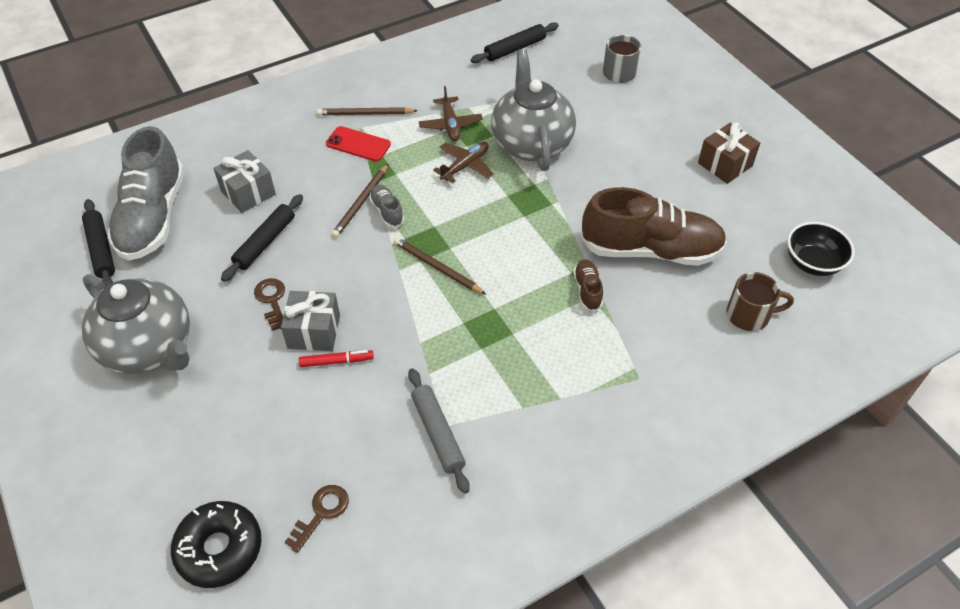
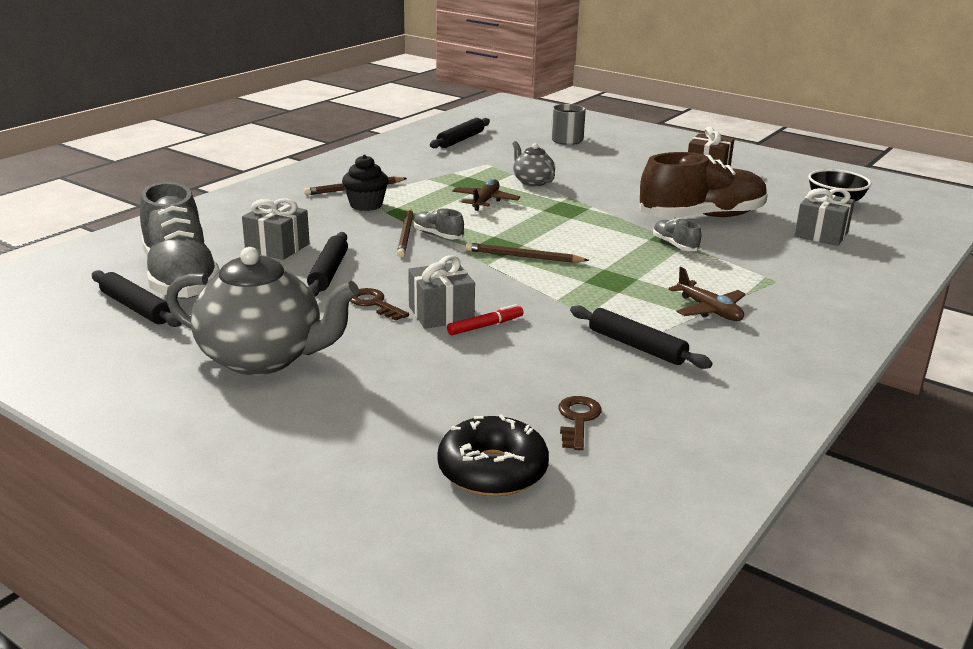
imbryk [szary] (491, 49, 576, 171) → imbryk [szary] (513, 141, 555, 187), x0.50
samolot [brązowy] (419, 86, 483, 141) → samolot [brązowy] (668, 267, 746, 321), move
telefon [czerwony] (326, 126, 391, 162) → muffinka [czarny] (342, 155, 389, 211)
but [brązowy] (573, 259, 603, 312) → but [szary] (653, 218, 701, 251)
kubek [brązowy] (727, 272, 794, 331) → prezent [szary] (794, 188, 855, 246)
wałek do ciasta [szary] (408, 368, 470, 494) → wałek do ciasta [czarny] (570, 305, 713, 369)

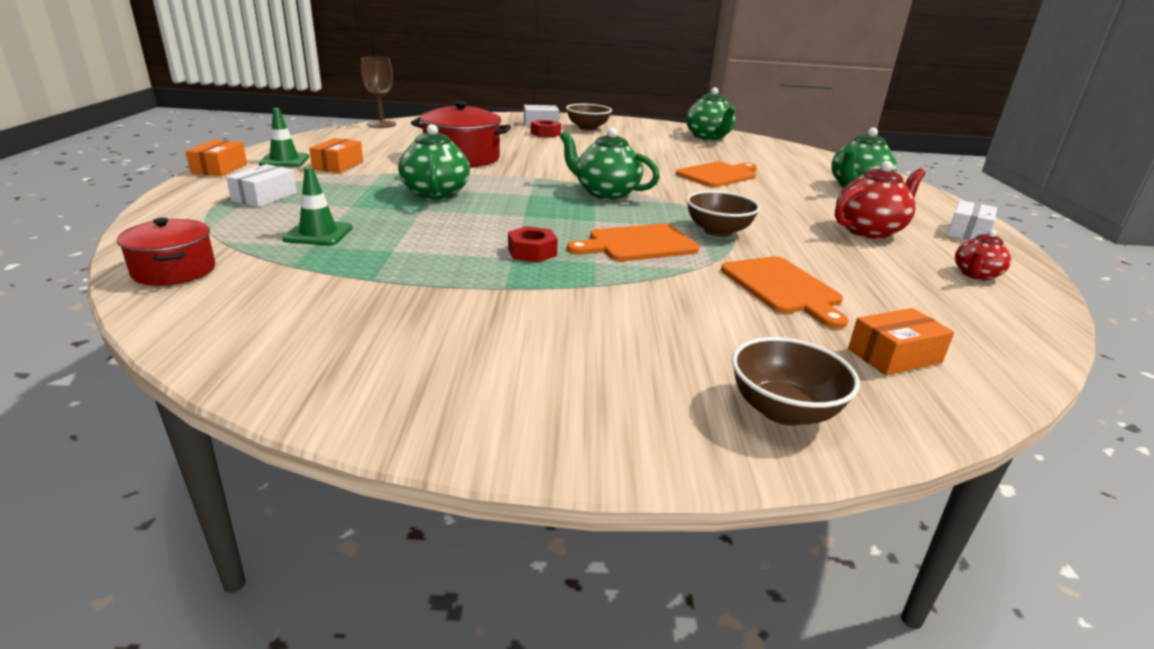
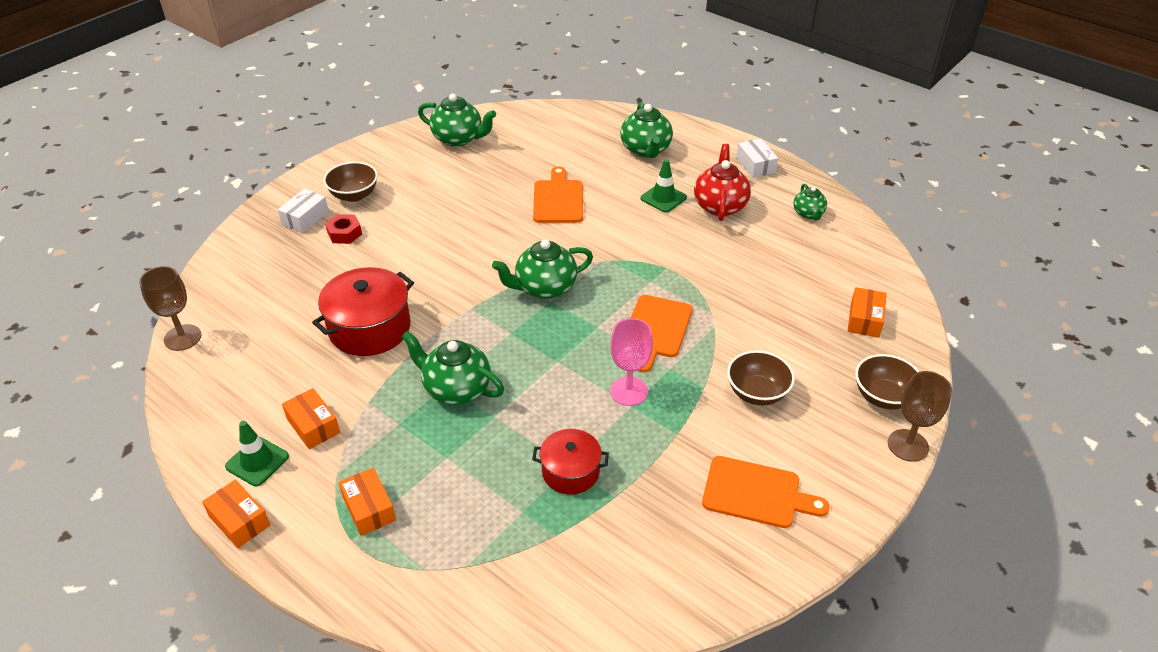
pudełko [biały] (226, 164, 297, 207) → pudełko [pomarańczowy] (339, 468, 396, 536)
pachołek [zielony] (282, 167, 353, 246) → pachołek [zielony] (641, 159, 687, 213), move
miska [brązowy] (686, 191, 760, 237) → miska [brązowy] (727, 350, 795, 406), move
garnek [czerwony] (117, 218, 215, 286) → garnek [czerwony] (532, 429, 609, 494), move
nakrętka [czerwony] (508, 226, 558, 263) → kielich [różowy] (610, 318, 653, 406)
imbryk [czerwony] (955, 230, 1011, 280) → imbryk [zielony] (793, 184, 827, 220)
deska do krojenia [pomarańczowy] (721, 256, 849, 329) → deska do krojenia [pomarańczowy] (702, 456, 829, 528), move
- → kielich [brązowy] (888, 371, 952, 462)

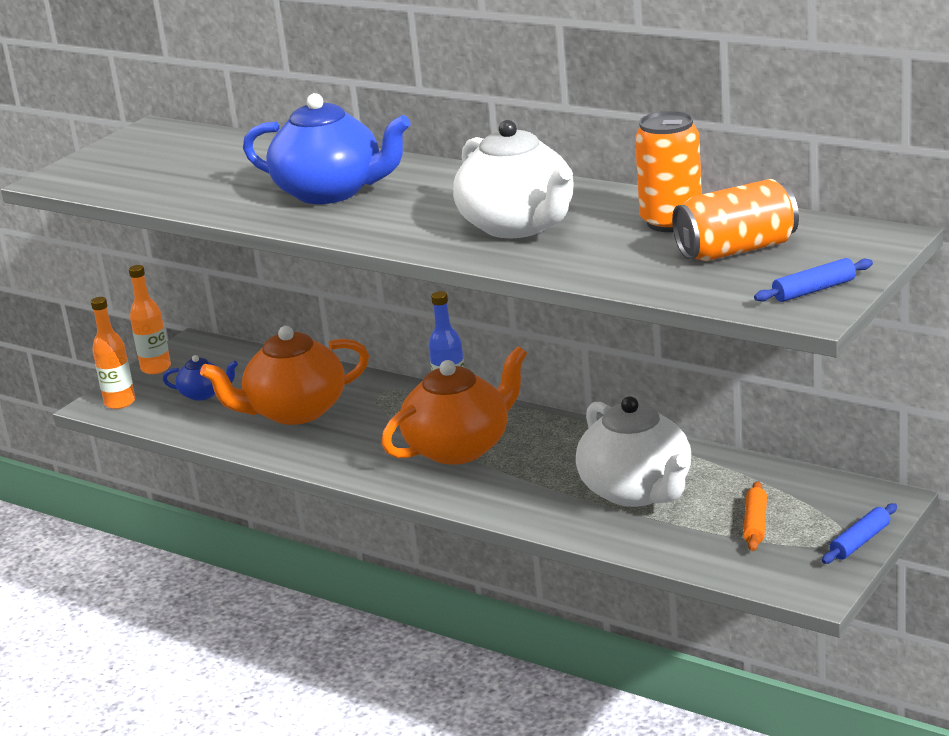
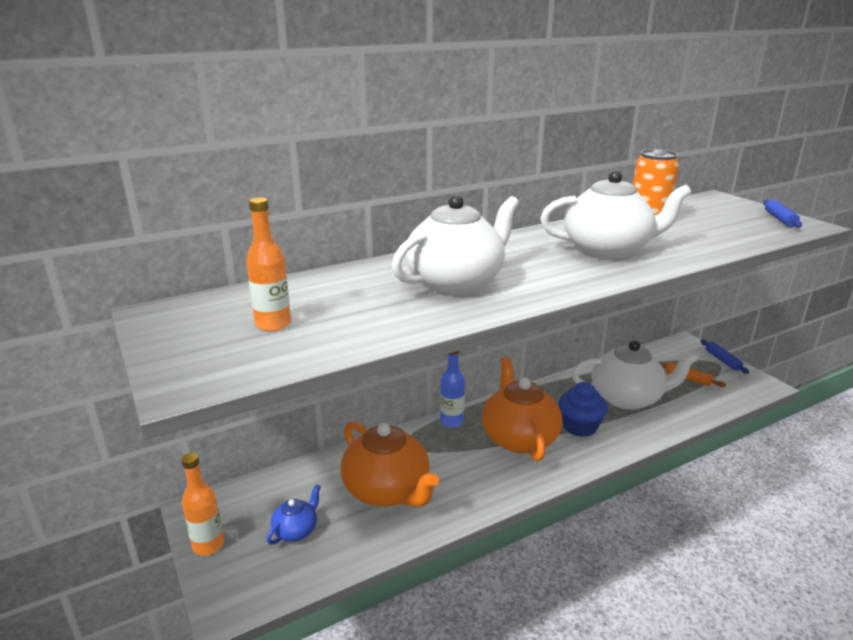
imbryk [niebieski] (243, 93, 410, 204) → imbryk [biały] (392, 195, 519, 294)
puszka [pomarańczowy] (672, 179, 799, 261) → -
butelka [pomarańczowy] (91, 297, 135, 409) → butelka [pomarańczowy] (246, 197, 291, 332), move
imbryk [pomarańczowy] (200, 326, 369, 425) → imbryk [pomarańczowy] (341, 421, 439, 507), 45 degrees counterclockwise
- → muffinka [niebieski] (559, 382, 608, 437)

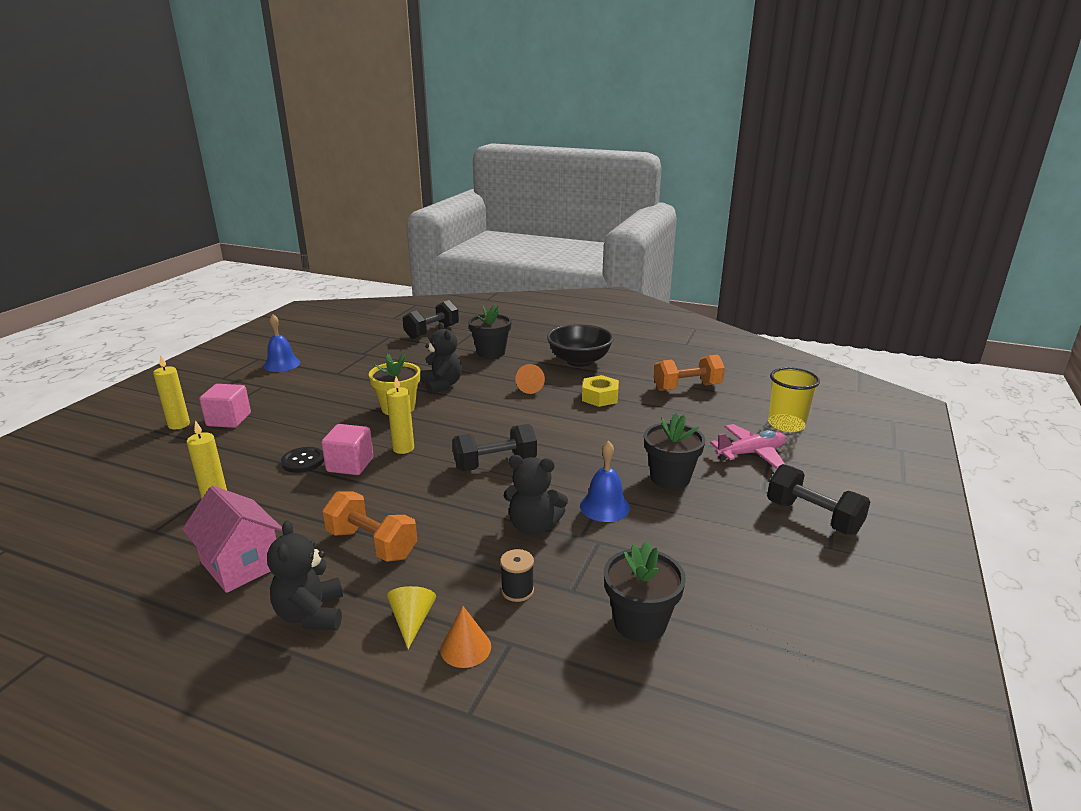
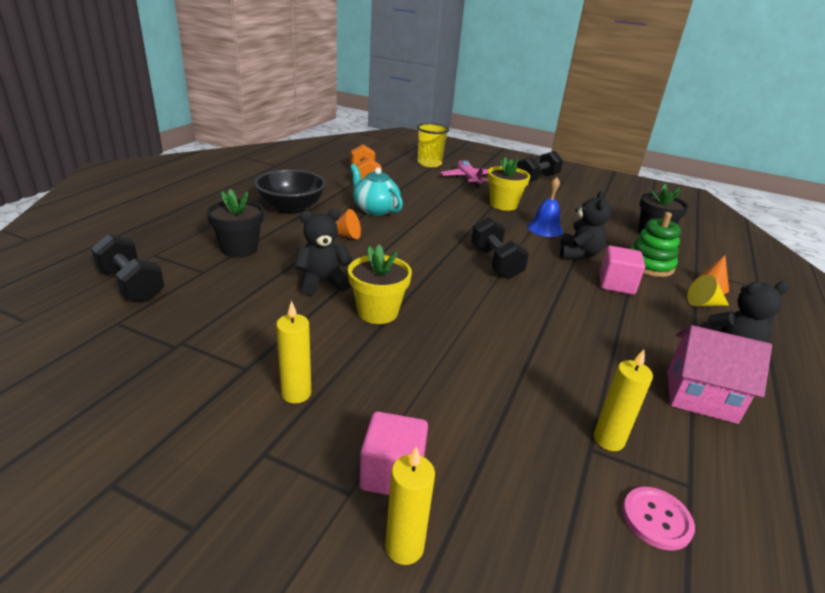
dzwonek [niebieski] (264, 314, 300, 372) → -
nakrętka [żółty] (582, 375, 619, 407) → imbryk [turkusowy] (350, 164, 403, 216)
świeca [żółty] (386, 376, 414, 454) → świeca [żółty] (276, 301, 311, 403), move
doniczka [czarny] (644, 413, 705, 489) → doniczka [żółty] (487, 157, 530, 211)
sześcian [różowy] (321, 424, 374, 475) → sześcian [różowy] (599, 246, 645, 295), move
guzik [czarny] (281, 447, 324, 473) → -
domek [różowy] (182, 486, 282, 593) → domek [różowy] (667, 325, 772, 424), 60 degrees clockwise
hantel [pomarańczowy] (323, 491, 417, 562) → -
szpulka [czarny] (500, 549, 534, 602) → zabawka nakładanka [zielony] (630, 212, 681, 277)
- → guzik [różowy] (622, 487, 695, 551)

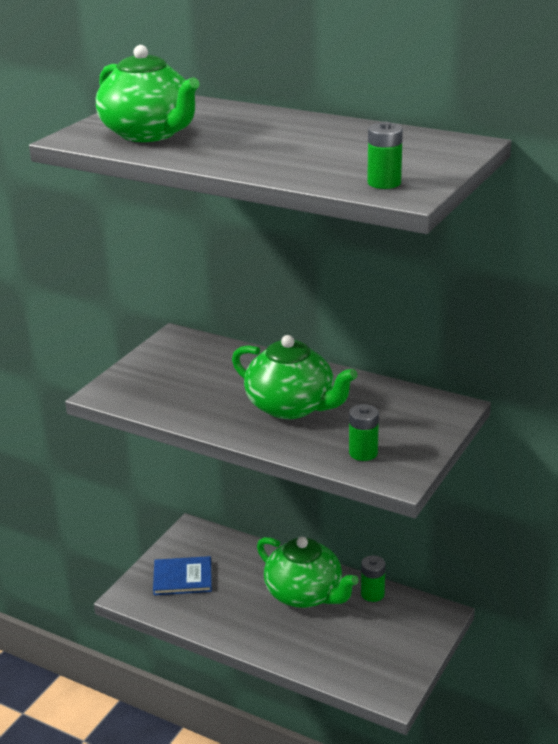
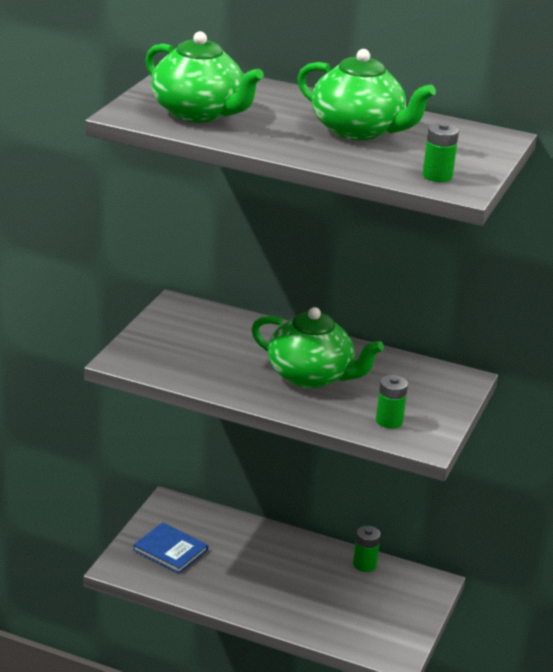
imbryk [zielony] (257, 537, 359, 608) → imbryk [zielony] (297, 49, 436, 140), move
książka [niebieski] (153, 556, 212, 595) → książka [niebieski] (133, 522, 208, 574), 45 degrees clockwise

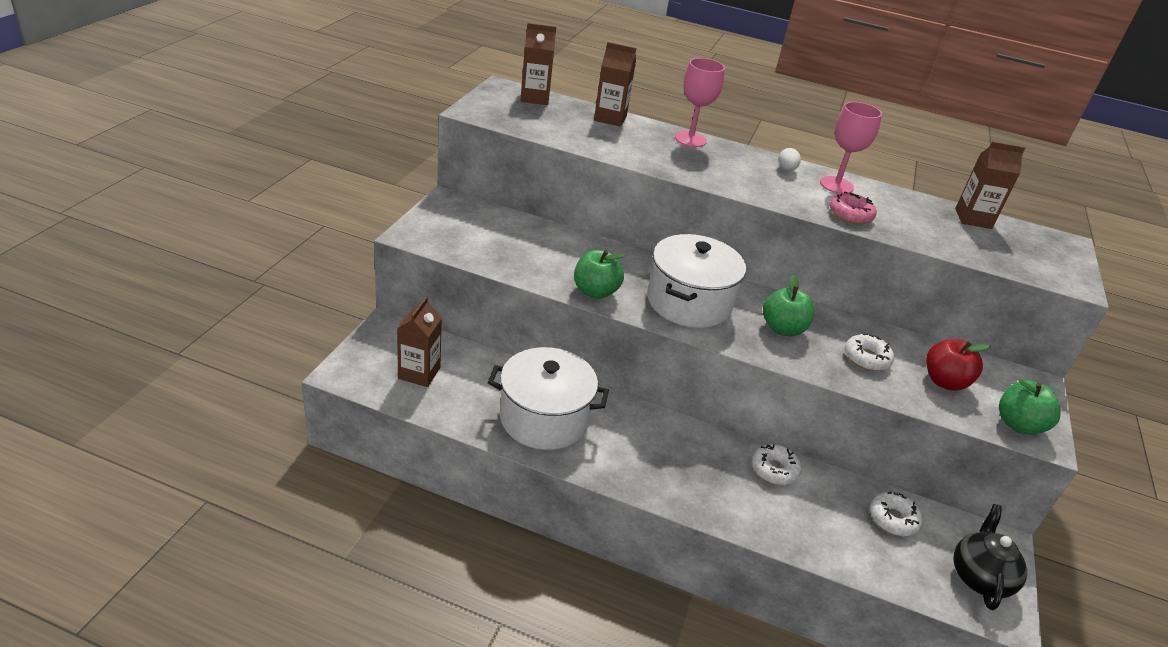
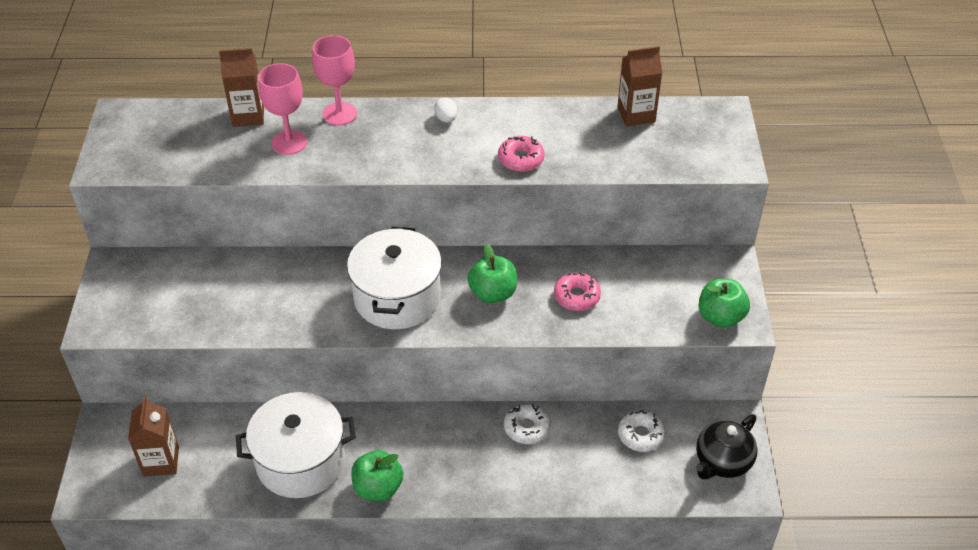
karton mleka [brązowy] (520, 23, 556, 105) → -
kielich [różowy] (820, 102, 882, 194) → kielich [różowy] (258, 63, 307, 155), move
jabłko [zielony] (574, 250, 625, 299) → jabłko [zielony] (351, 450, 403, 501), move
donut [biały] (845, 334, 894, 371) → donut [różowy] (554, 272, 601, 311)
jabłko [czerwony] (926, 339, 991, 391) → -
imbryk [czarny] (953, 504, 1027, 610) → imbryk [czarny] (696, 414, 758, 479), 135 degrees counterclockwise

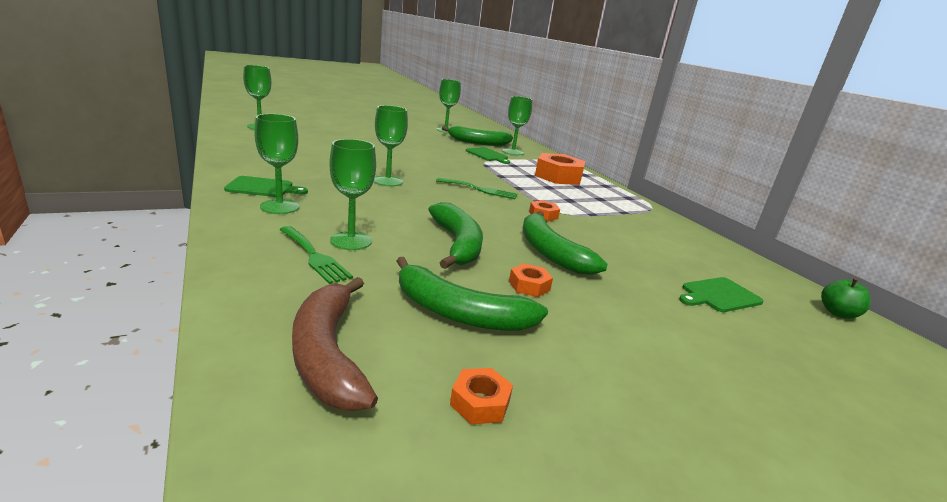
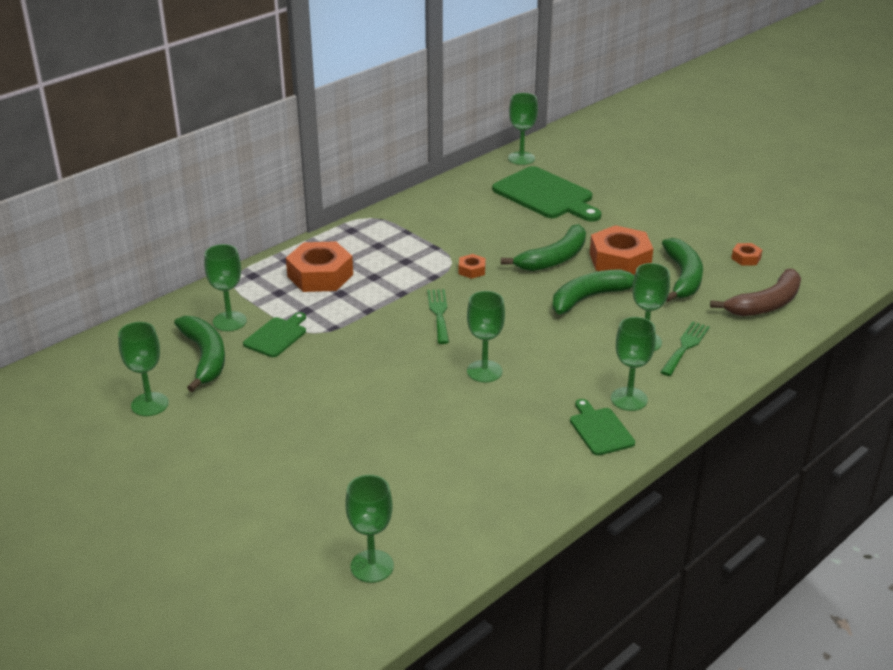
nakrętka [pomarańczowy] (509, 264, 553, 297) → nakrętka [pomarańczowy] (590, 225, 653, 275), x2.15
deska do krojenia [zielony] (679, 277, 764, 312) → deska do krojenia [zielony] (492, 166, 602, 222), x1.86
jabłko [zielony] (821, 277, 871, 319) → kielich [zielony] (508, 93, 538, 165)

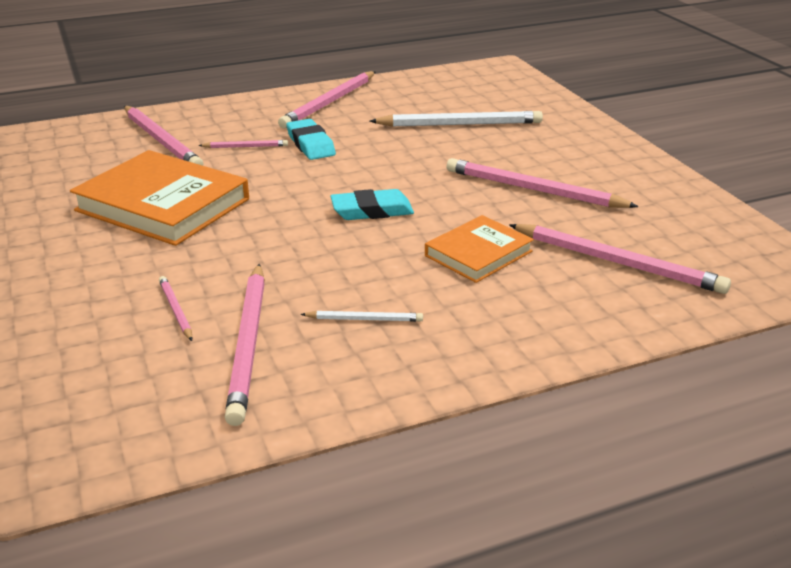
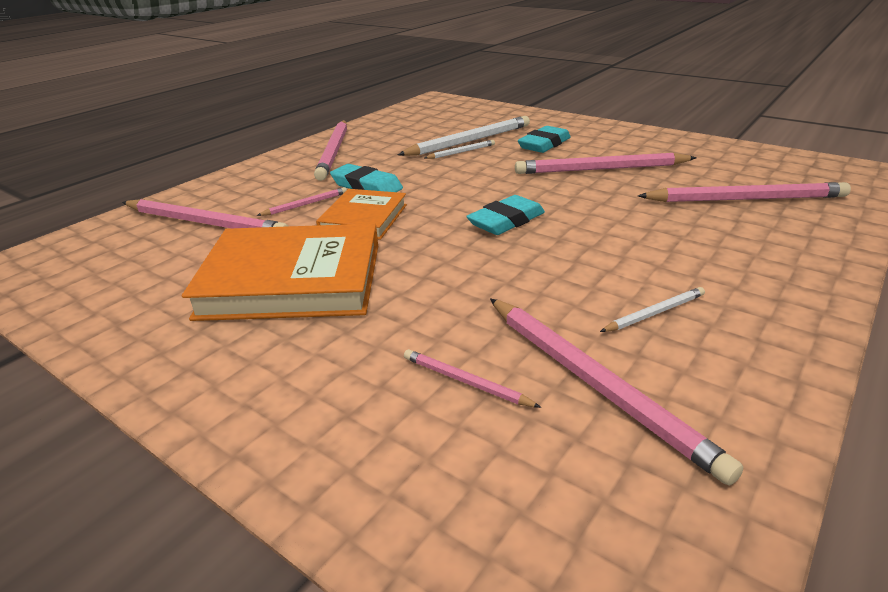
książka [pomarańczowy] (425, 215, 534, 283) → książka [pomarańczowy] (316, 189, 407, 240), move
- → gumka do mazania [turkusowy] (518, 126, 571, 153)
- → ołówek [biały] (425, 140, 495, 159)

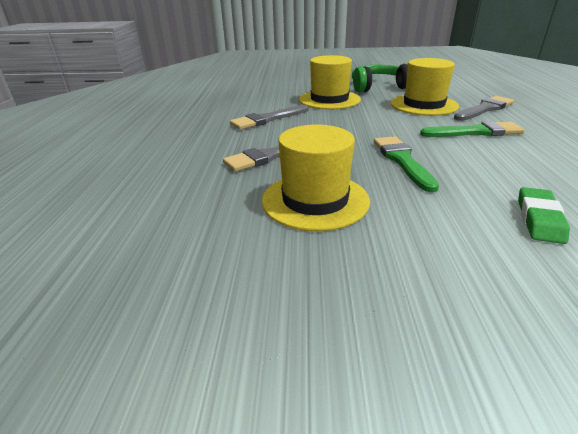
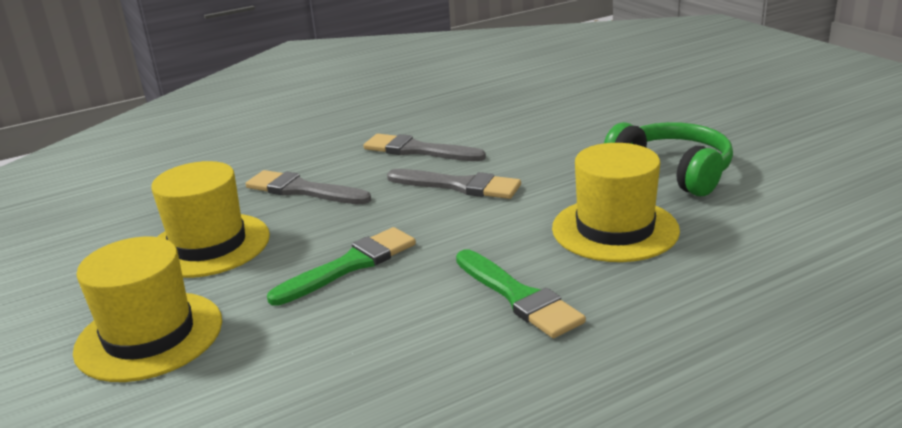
kapelusz [żółty] (299, 55, 361, 109) → kapelusz [żółty] (73, 236, 222, 382), move
pędzel [szary] (454, 96, 514, 121) → pędzel [szary] (387, 169, 521, 199), move
gumka do mazania [zielony] (518, 187, 570, 244) → -

